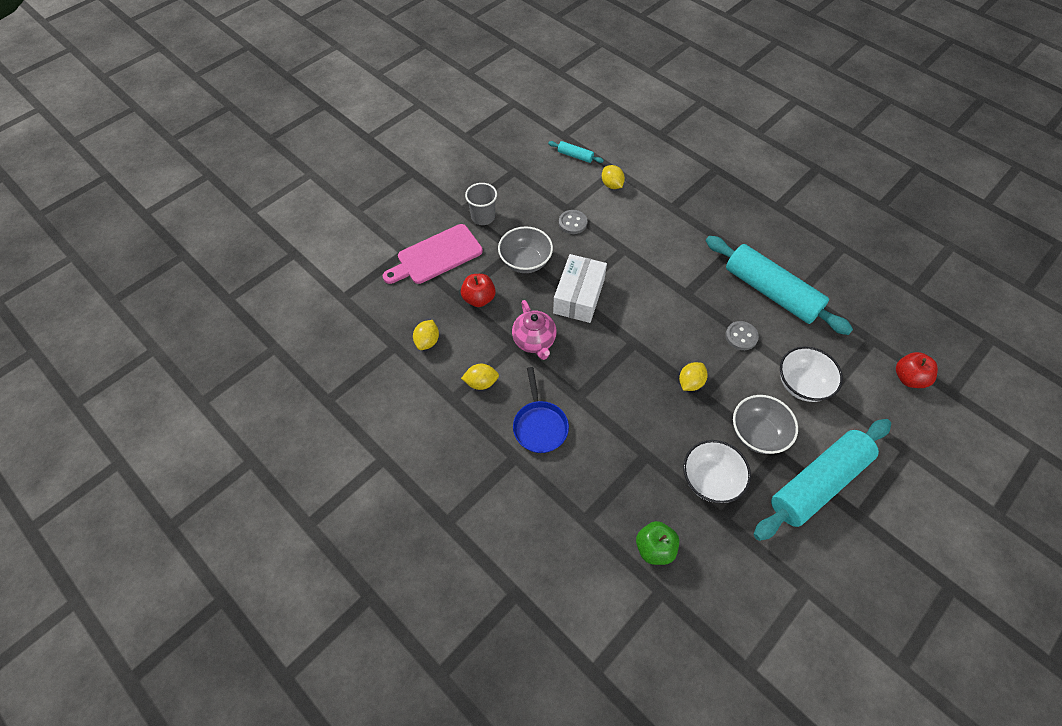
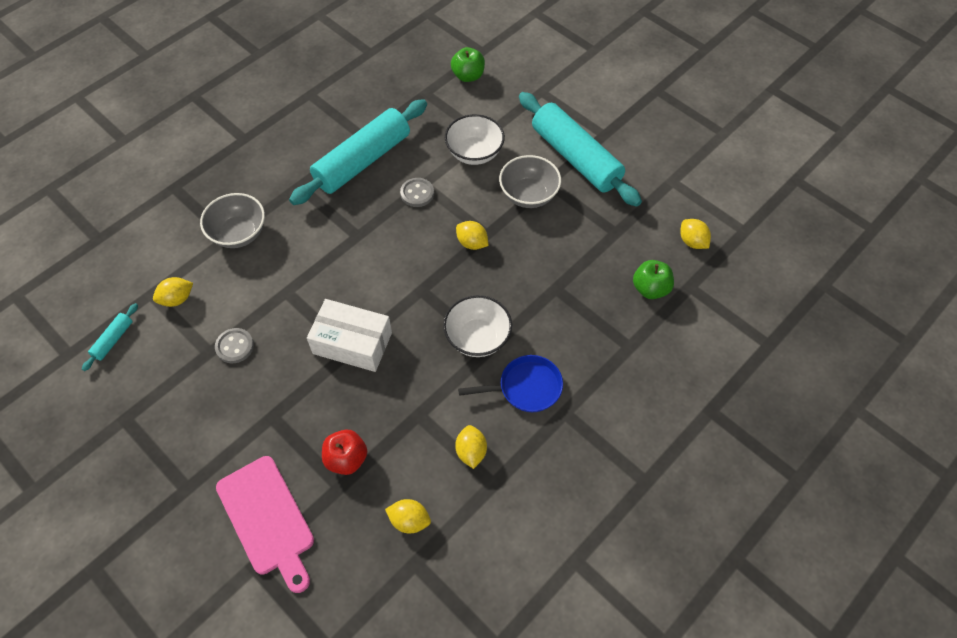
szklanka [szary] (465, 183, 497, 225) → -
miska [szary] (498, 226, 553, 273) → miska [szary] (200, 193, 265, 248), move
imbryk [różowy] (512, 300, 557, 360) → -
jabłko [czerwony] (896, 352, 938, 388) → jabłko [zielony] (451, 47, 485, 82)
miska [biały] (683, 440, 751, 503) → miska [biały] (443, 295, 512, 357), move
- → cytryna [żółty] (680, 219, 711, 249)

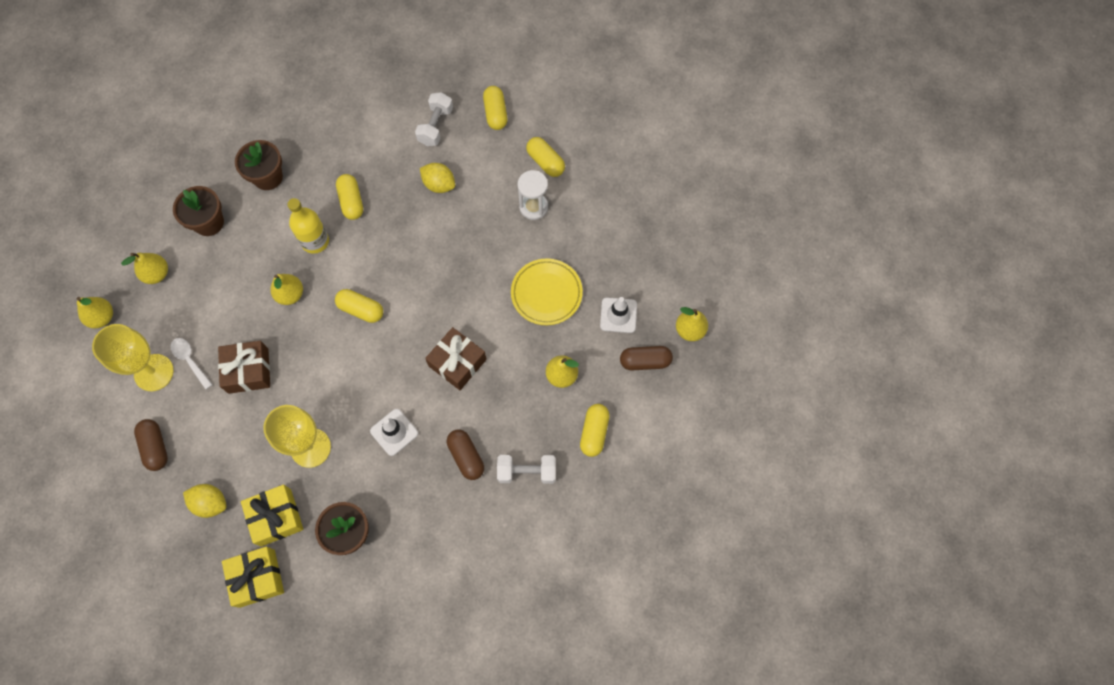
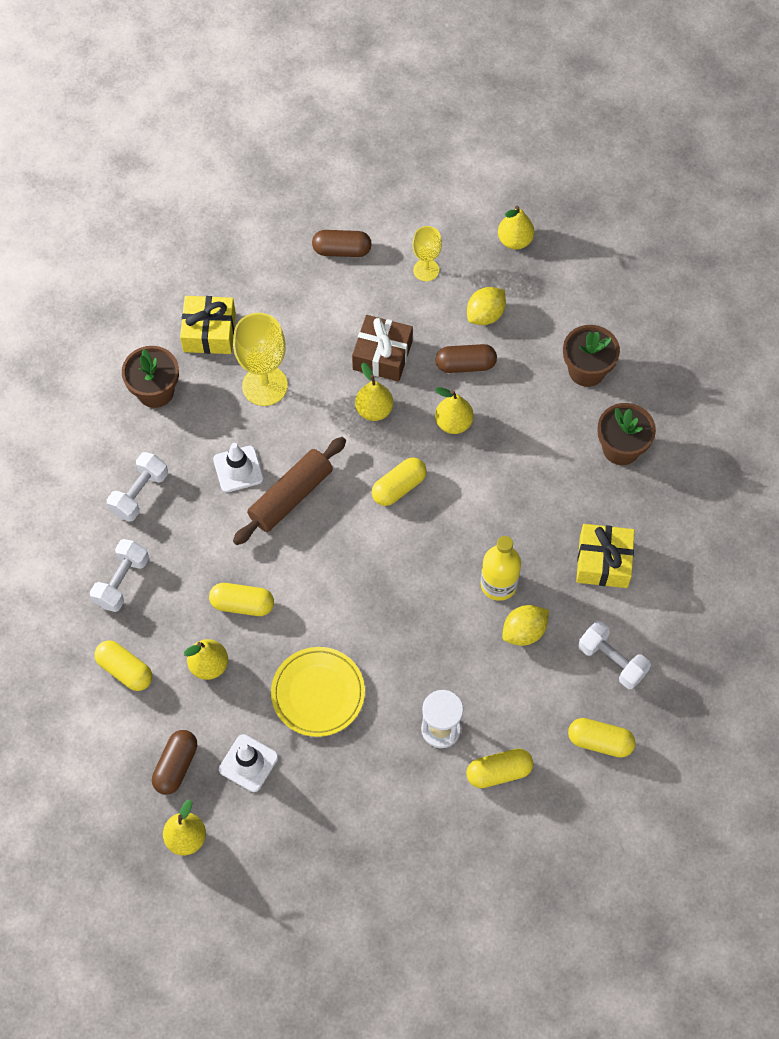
kapsułka [żółty] (336, 174, 363, 220) → kapsułka [żółty] (209, 583, 274, 616), move
butelka [żółty] (287, 198, 329, 254) → butelka [żółty] (481, 536, 521, 601), move
gruszka [żółty] (121, 253, 168, 284) → gruszka [żółty] (355, 363, 393, 421), move
kielich [żółty] (92, 324, 174, 391) → kielich [żółty] (413, 226, 442, 281), x0.59
prezent [brązowy] (425, 327, 487, 390) → -
łyżka [biały] (171, 338, 213, 390) → -
kapsułka [brązowy] (447, 429, 484, 480) → kapsułka [brązowy] (436, 344, 497, 373), move
cytryna [żółty] (183, 484, 227, 518) → cytryna [żółty] (467, 287, 506, 325), move
prezent [żółty] (222, 547, 284, 608) → prezent [żółty] (576, 524, 635, 588), move
- → wałek do ciasta [brązowy] (233, 437, 346, 545)
- → hantel [biały] (107, 452, 168, 522)

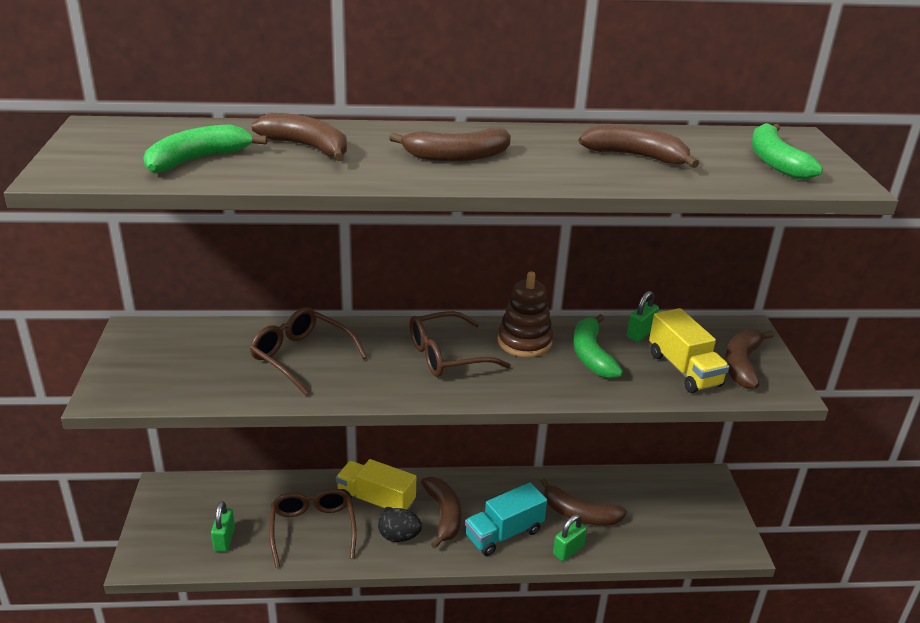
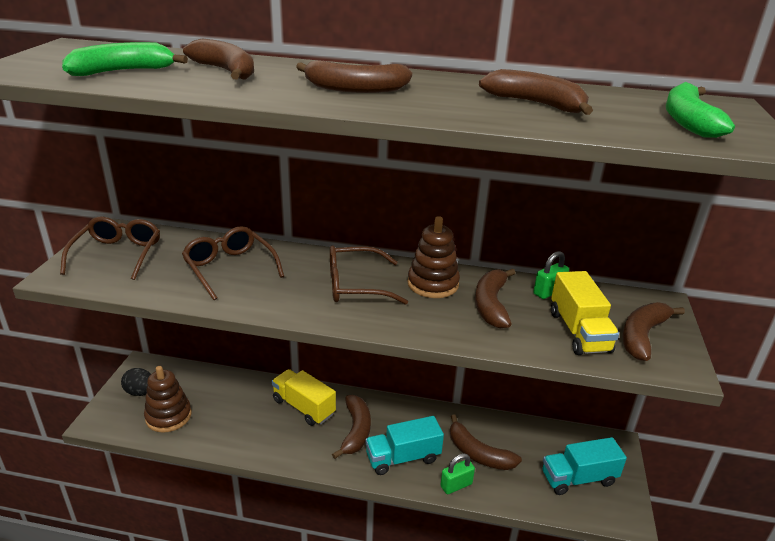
banan [zielony] (573, 314, 623, 379) → banan [brązowy] (475, 268, 515, 329)
okulary [brązowy] (269, 488, 356, 568) → okulary [brązowy] (60, 216, 160, 280), move
kłódka [zielony] (211, 501, 235, 552) → zabawka nakładanka [brązowy] (144, 366, 192, 433)
jajko [czarny] (378, 508, 422, 542) → jajko [czarny] (121, 368, 151, 396), move
- → ciężarówka [turkusowy] (542, 437, 627, 495)

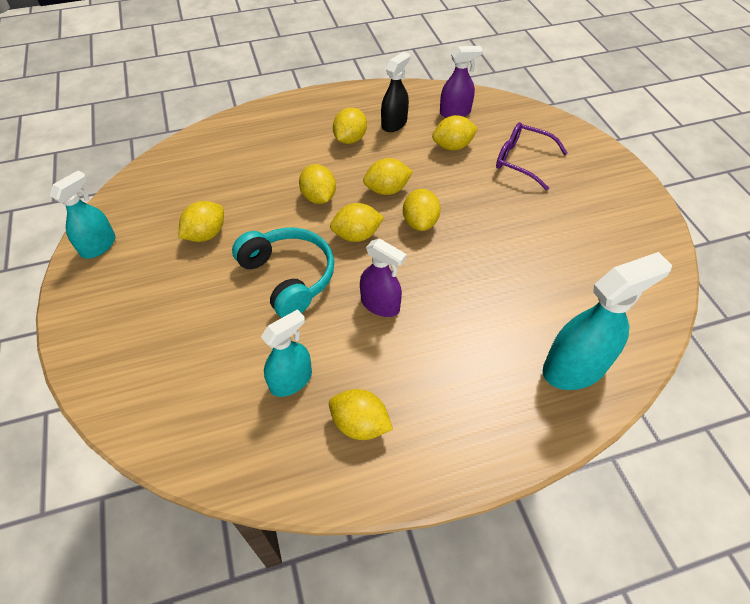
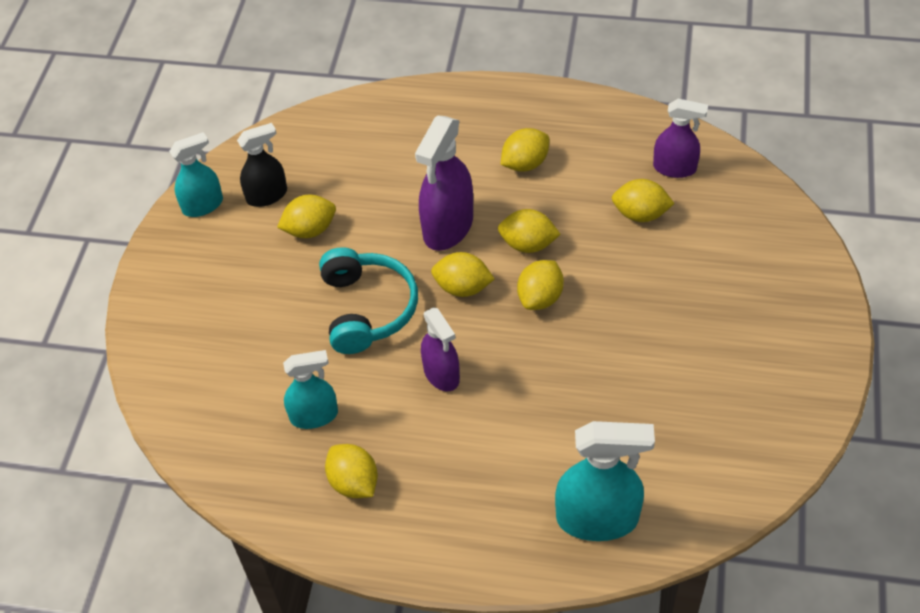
spryskiwacz [czarny] (381, 52, 410, 132) → spryskiwacz [czarny] (237, 123, 287, 207), move
okulary [fioletowy] (496, 122, 568, 191) → -
cytryna [żółty] (299, 164, 336, 204) → spryskiwacz [fioletowy] (415, 116, 473, 251)

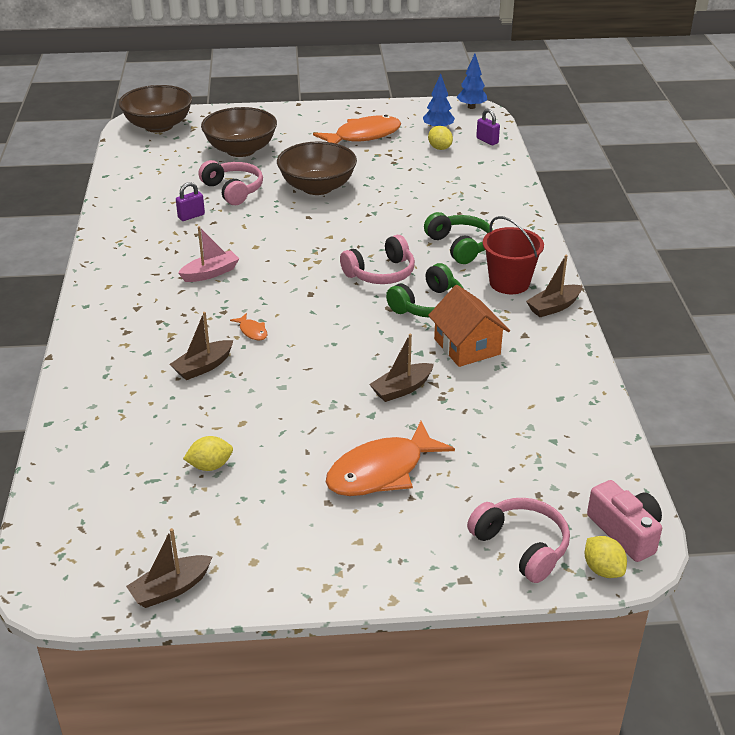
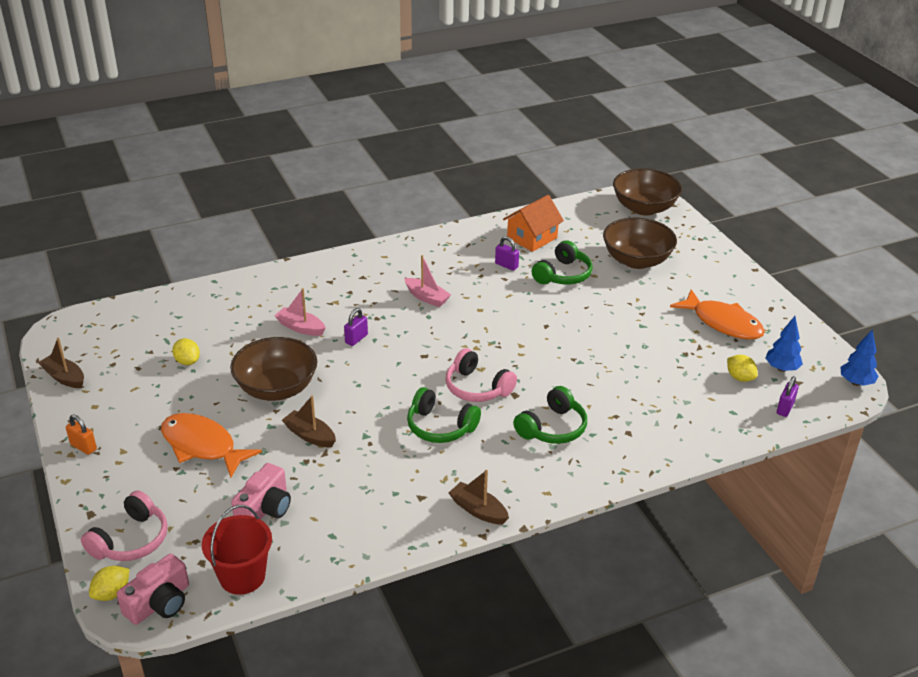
cytryna [żółty] (428, 126, 453, 150) → cytryna [żółty] (727, 355, 757, 382), 75 degrees counterclockwise
miska [brązowy] (277, 141, 357, 195) → miska [brązowy] (230, 337, 317, 401), move
słuchawki [różowy] (198, 160, 263, 205) → słuchawki [zielony] (532, 240, 593, 284)
wiadro [czerwony] (483, 216, 544, 294) → wiadro [czerwony] (202, 505, 272, 595), move
domek [pomarańczowy] (428, 285, 510, 367) → domek [pomarańczowy] (503, 195, 564, 252), move
łódka [brązowy] (169, 312, 233, 380) → łódka [różowy] (274, 288, 326, 336)
ryba [pomarańczowy] (230, 313, 267, 340) → kłódka [fioletowy] (344, 308, 368, 346)
- → kłódka [pomarańczowy] (66, 415, 97, 455)
- → aparat fotograficzny [różowy] (231, 463, 291, 520)

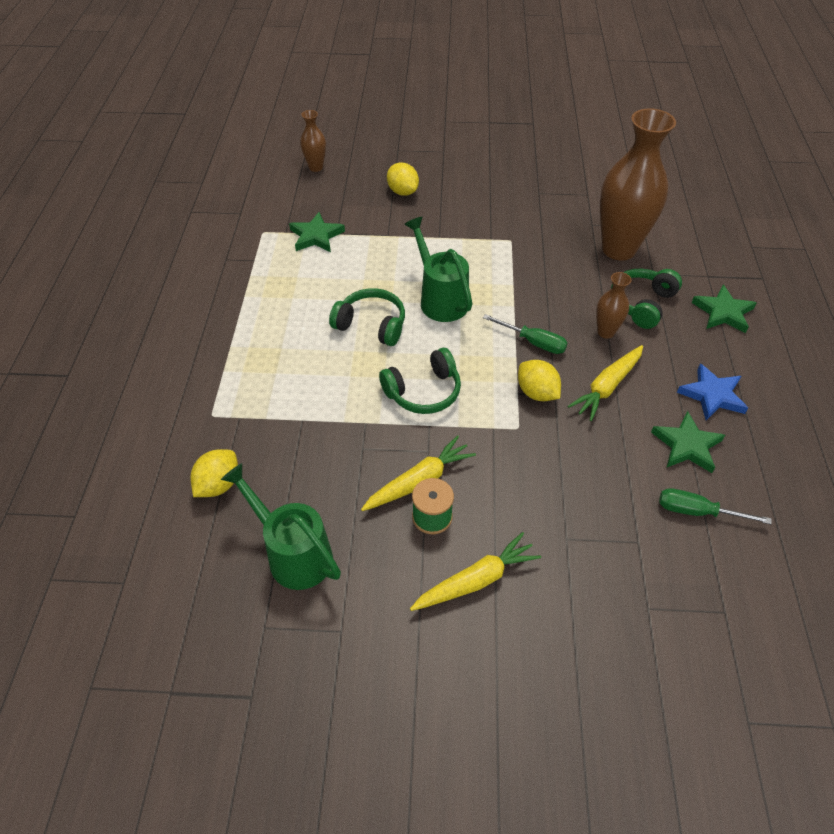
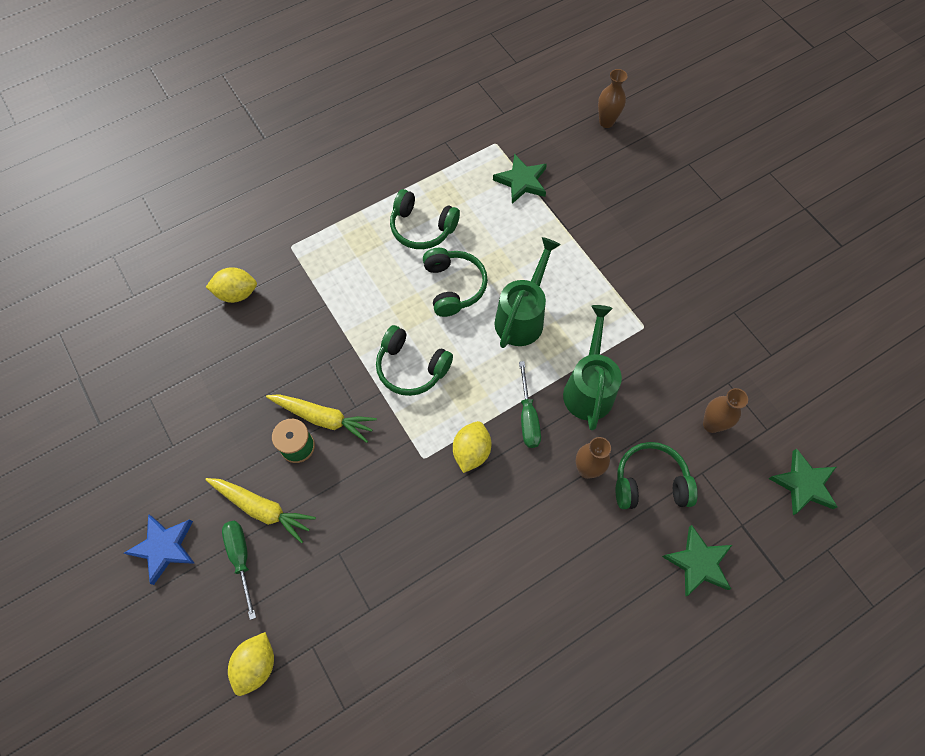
wazon [brązowy] (600, 108, 676, 260) → wazon [brązowy] (703, 388, 748, 433), x0.46
cytryna [żółty] (387, 162, 419, 196) → cytryna [żółty] (228, 632, 274, 696), move
marchewka [żółty] (568, 345, 643, 421) → -
gwiazda [niebieski] (677, 363, 748, 420) → gwiazda [niebieski] (124, 514, 195, 585), move
gwiazda [zielony] (651, 411, 725, 473) → gwiazda [zielony] (768, 448, 838, 515), move
konewka [zielony] (221, 463, 341, 590) → konewka [zielony] (563, 305, 622, 431), move
śrubokręt [zielony] (659, 488, 772, 524) → śrubokręt [zielony] (222, 520, 256, 620), move
- → słuchawki [zielony] (390, 189, 460, 249)

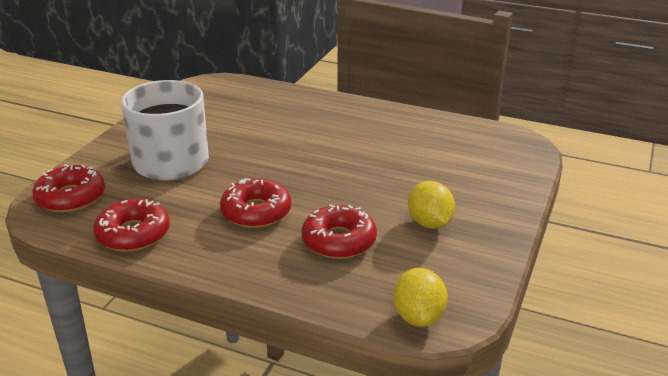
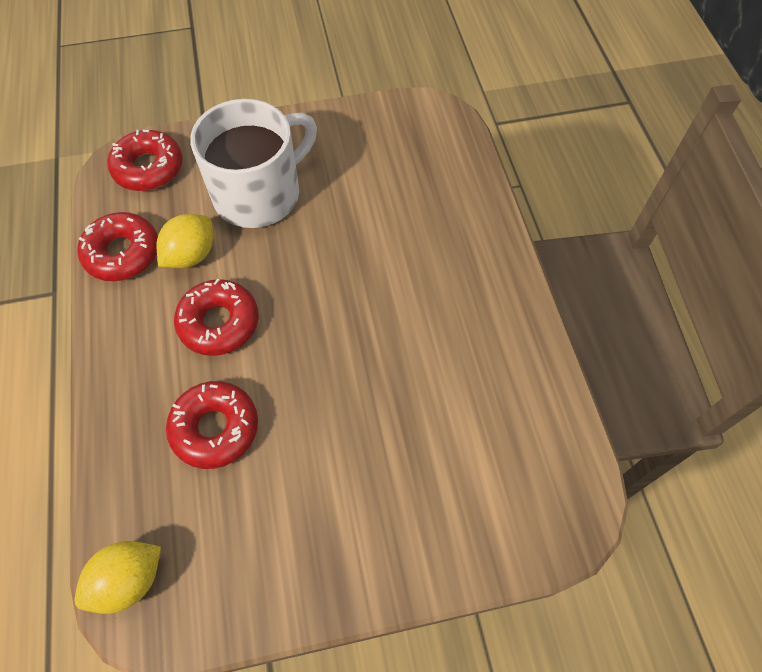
cytryna [żółty] (408, 181, 455, 229) → cytryna [żółty] (156, 214, 213, 268), move

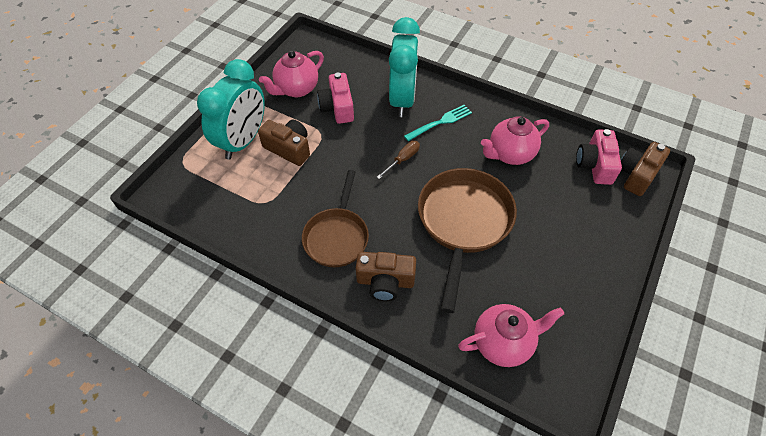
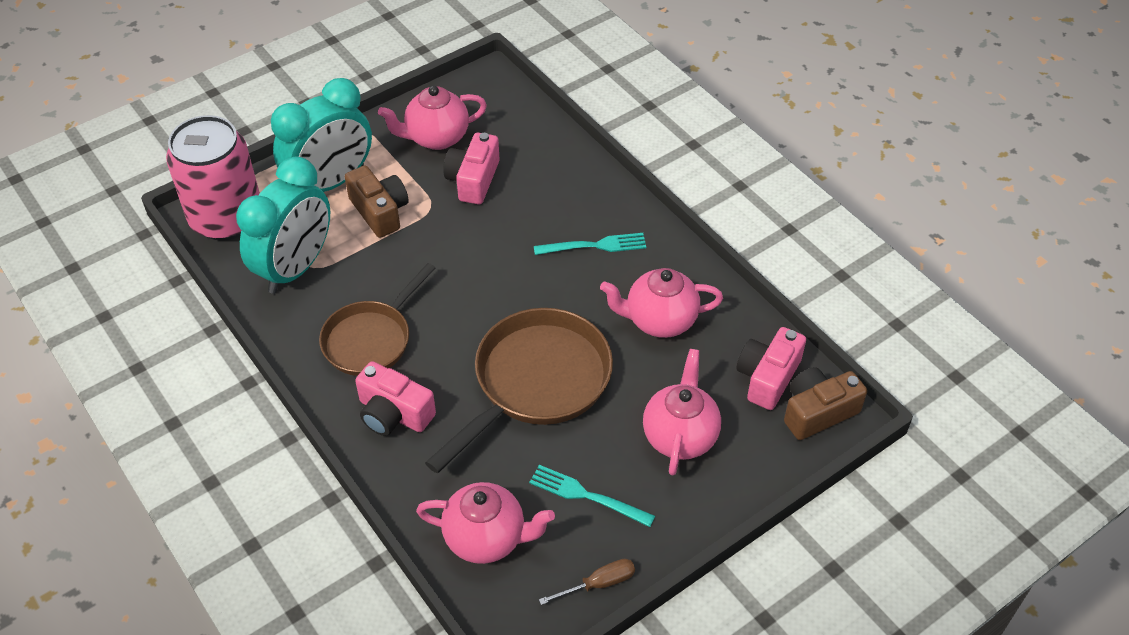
budzik [turkusowy] (389, 17, 420, 117) → budzik [turkusowy] (236, 157, 330, 294), move
śrubokręt [brązowy] (377, 141, 420, 179) → śrubokręt [brązowy] (539, 559, 635, 605), move
aparat fotograficzny [brązowy] (356, 252, 416, 301) → aparat fotograficzny [różowy] (355, 361, 436, 436)
- → puszka [różowy] (166, 115, 260, 241)
- → imbryk [różowy] (643, 349, 721, 475)
- → widelec [turkusowy] (529, 465, 655, 527)

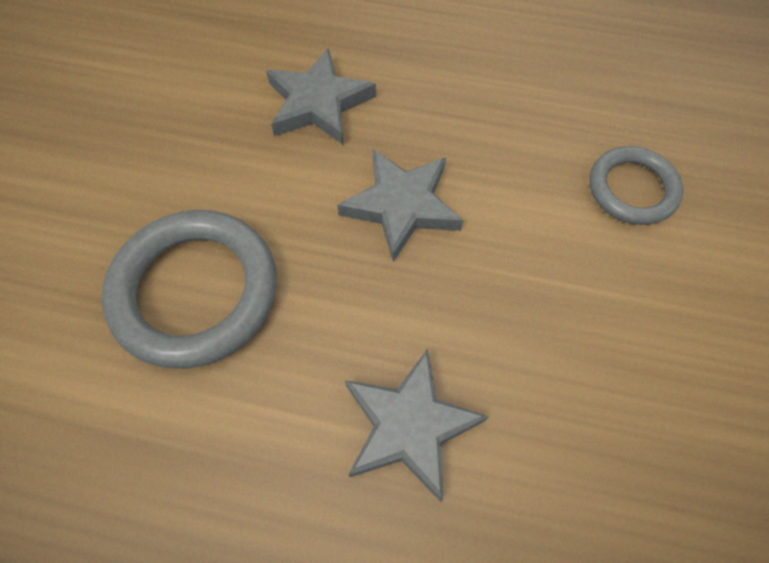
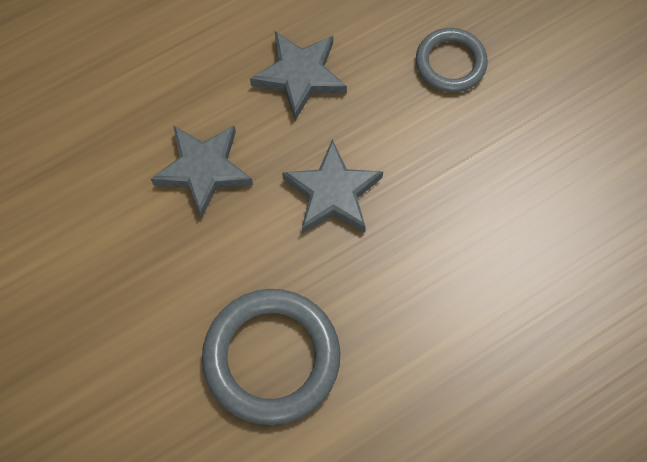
gwiazda [szary] (345, 349, 489, 502) → gwiazda [szary] (250, 31, 347, 120), move

